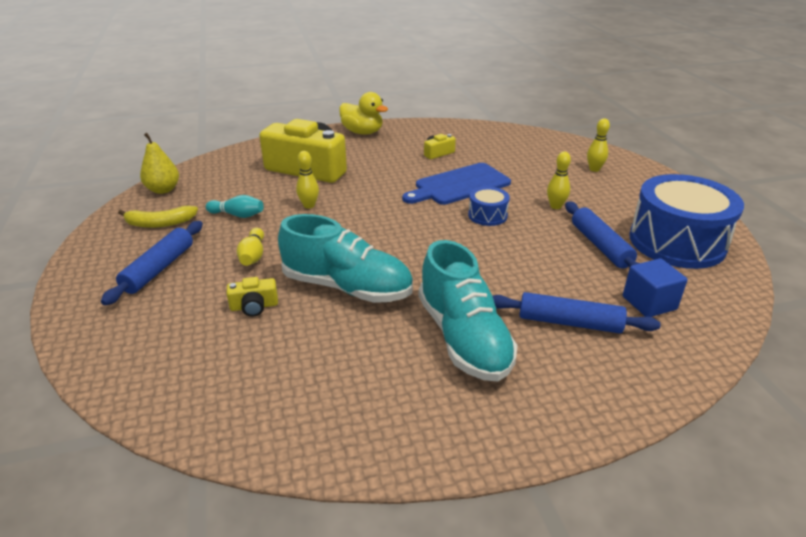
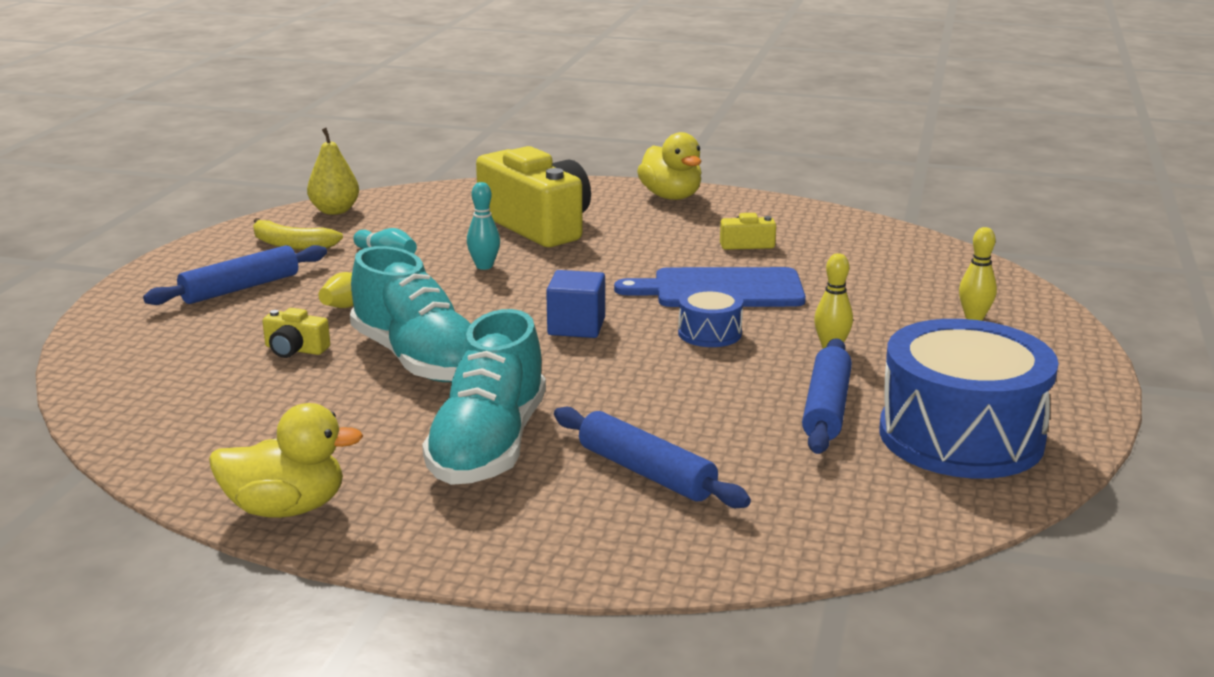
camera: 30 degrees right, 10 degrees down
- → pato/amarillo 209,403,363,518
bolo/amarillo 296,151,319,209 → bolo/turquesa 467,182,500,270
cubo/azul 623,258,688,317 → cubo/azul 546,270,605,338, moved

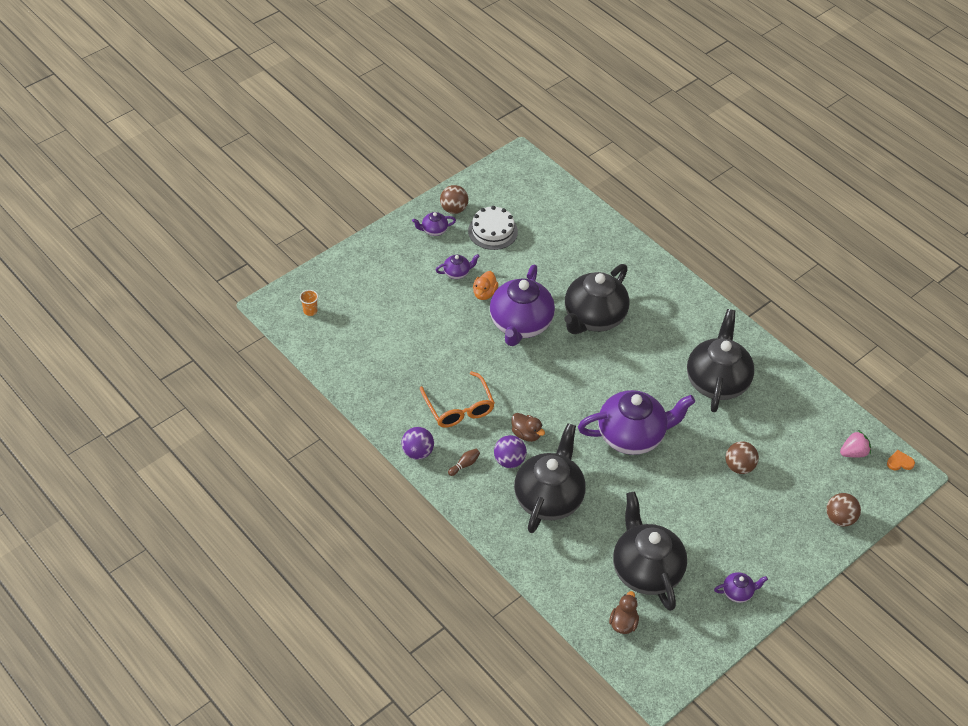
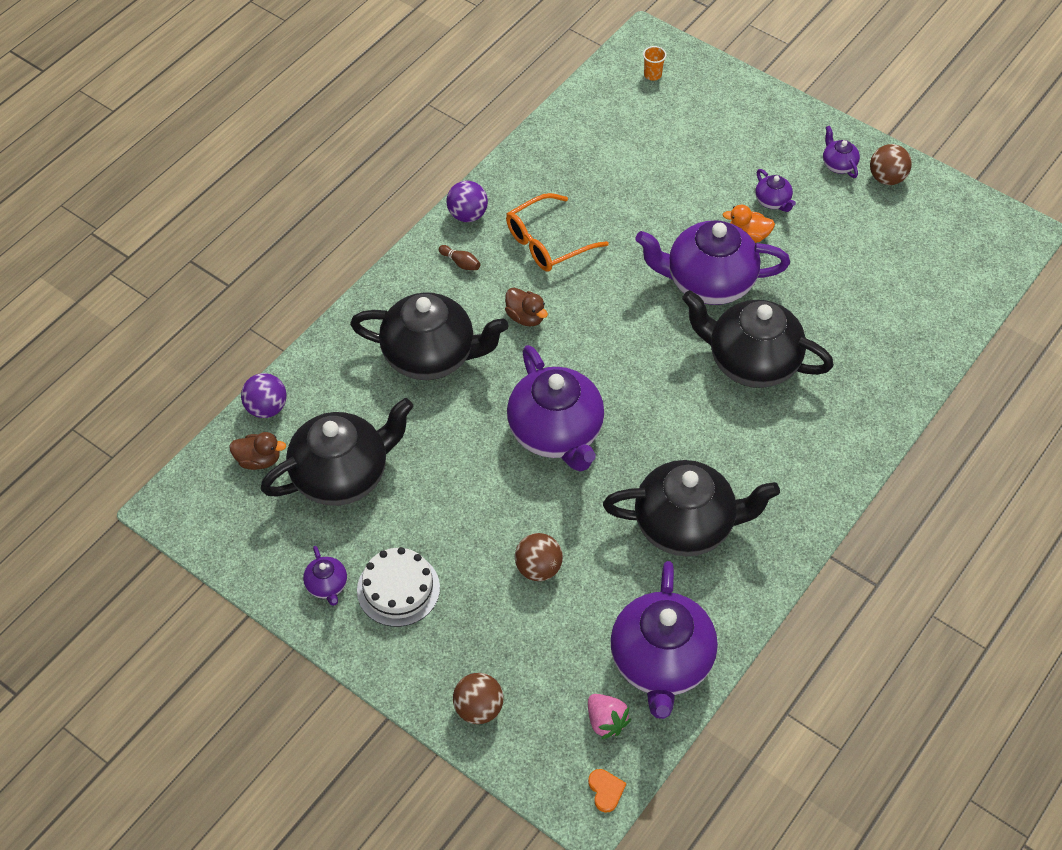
camera: 80 degrees right, 5 degrees up
pelota/morado 494,435,527,468 → pelota/morado 241,373,287,418, moved
tarta/blanco 468,206,518,250 → tarta/blanco 357,547,440,627, moved
pato/marrón 511,413,545,442 → pato/marrón 505,288,548,327, 75 degrees counterclockwise
- → tetera/morado 610,561,718,719

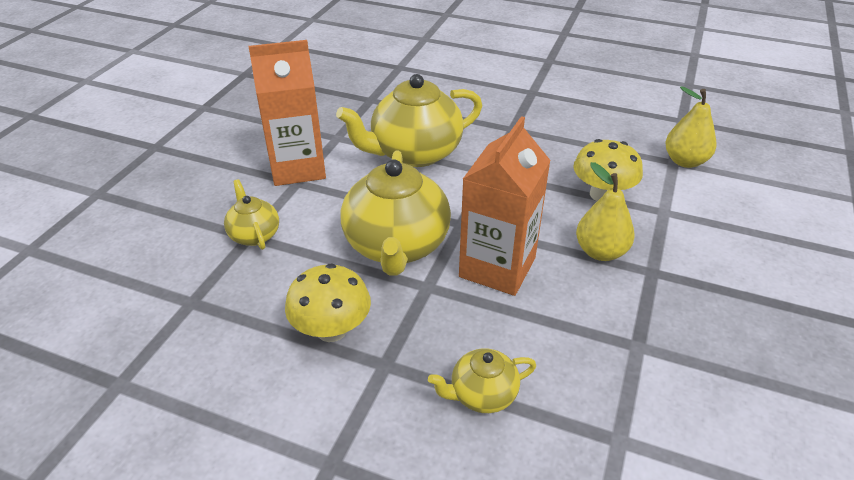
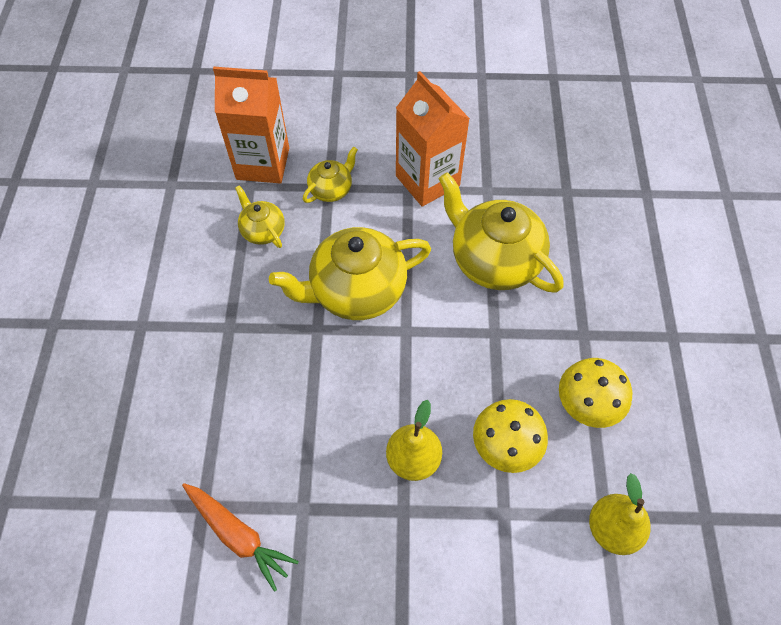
camera: 70 degrees right, 20 degrees up
- → zanahoria/naranja 182,483,299,592
cartón de leche/naranja 459,116,551,296 → cartón de leche/naranja 213,67,289,183, moved
tetera/amarillo 428,348,536,413 → tetera/amarillo 235,185,285,248, moved
seta/amarillo 285,263,371,342 → seta/amarillo 559,358,632,428, moved

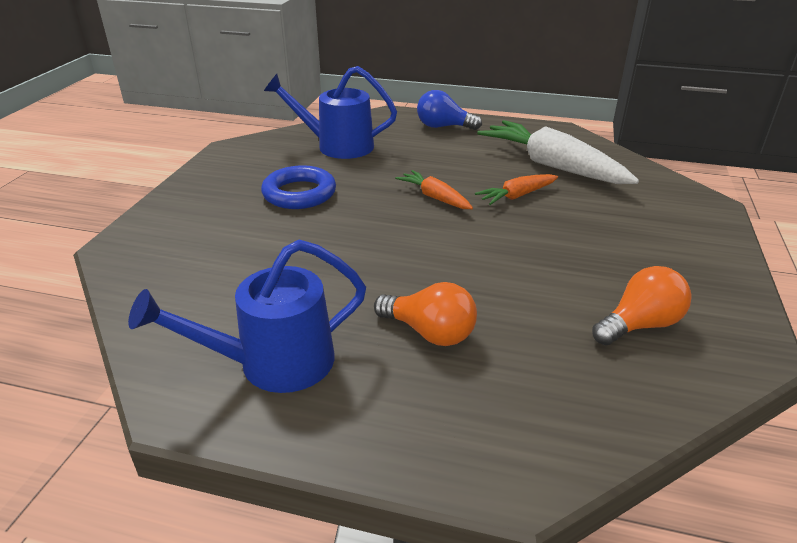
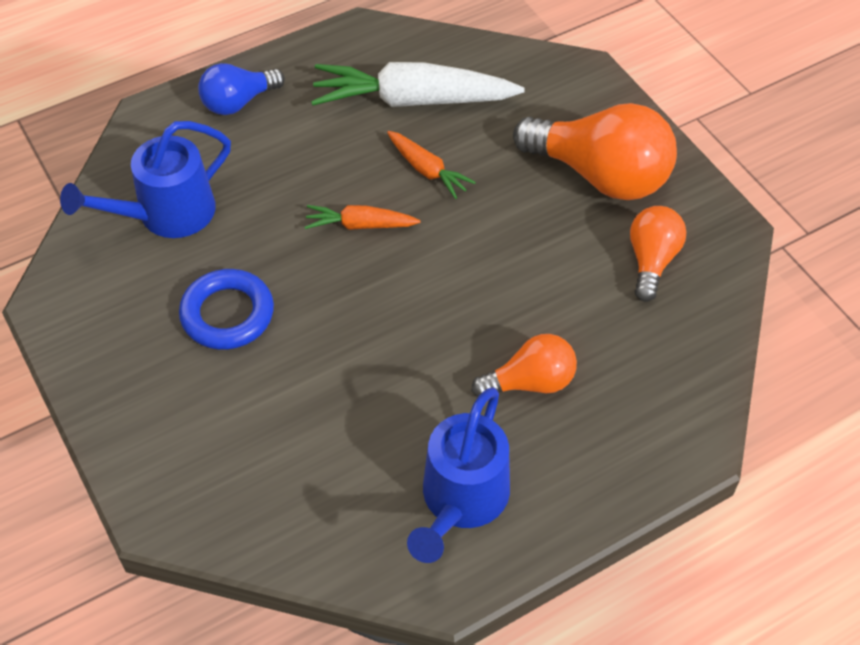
camera: 45 degrees left, 20 degrees up
zanahoria/naranja 475,174,558,205 → zanahoria/naranja 387,131,476,199, 60 degrees counterclockwise
- → bombilla/naranja 513,103,677,200

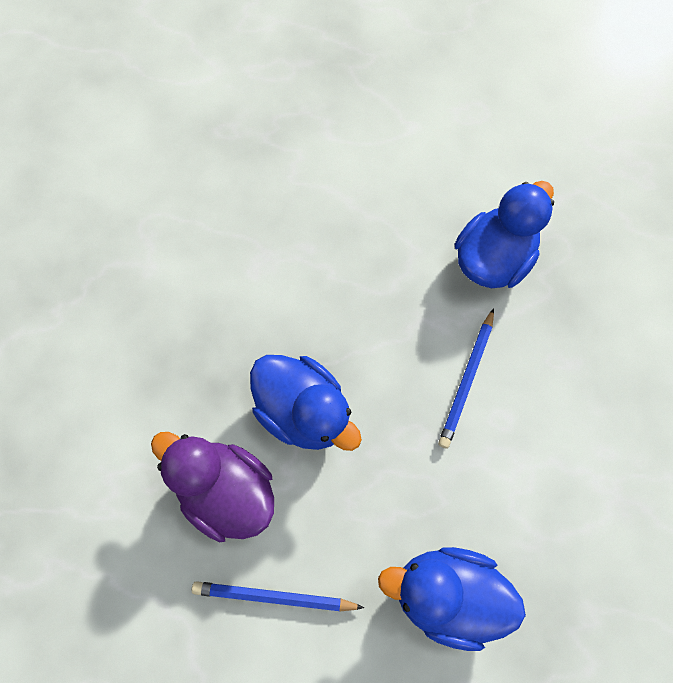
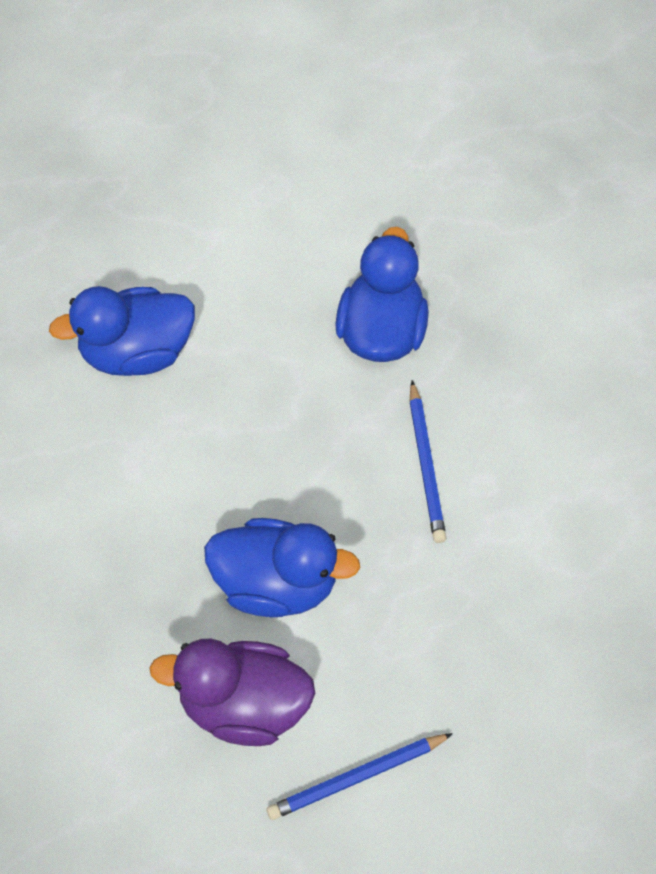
camera: 30 degrees left, 10 degrees down
pato/azul 378,547,526,651 → pato/azul 49,286,195,376, moved

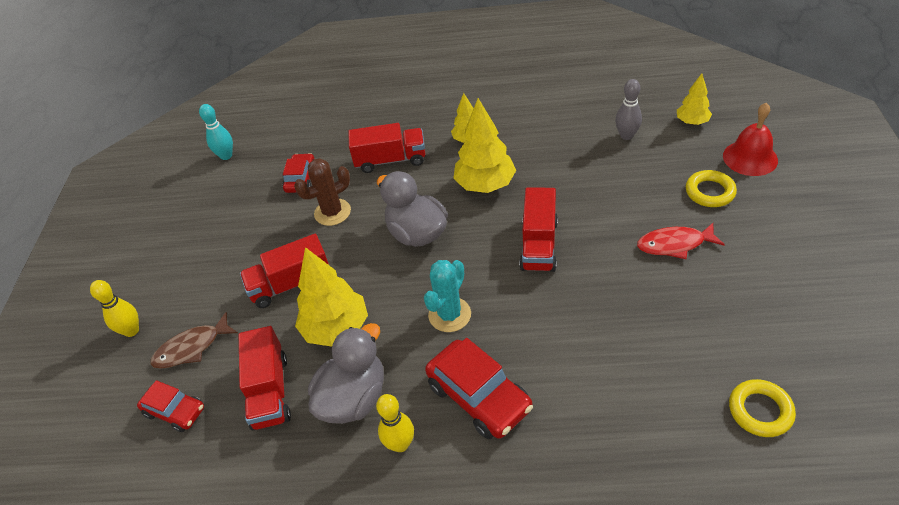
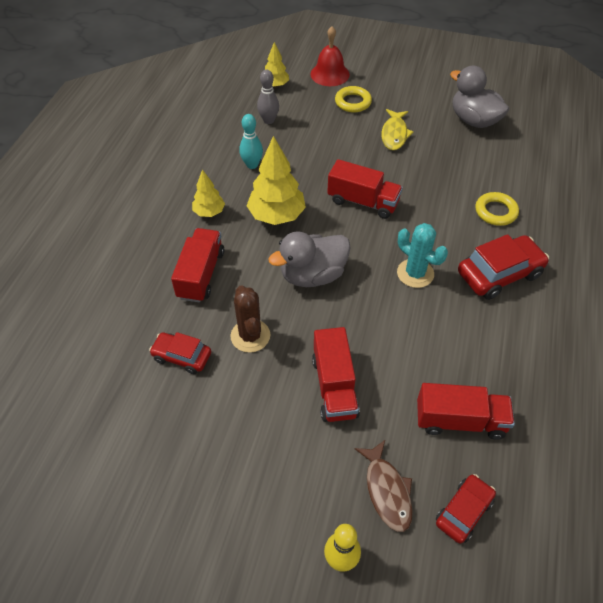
camera: 80 degrees left, 5 degrees up
bolo/turquesa 199,104,233,160 → bolo/turquesa 239,114,263,169, moved
pez/rojo 637,223,725,259 → pez/amarillo 381,109,413,150
pato/gris 308,323,384,424 → pato/gris 450,66,509,128, moved
anillo/amarillo 729,379,796,437 → anillo/amarillo 475,192,519,226, moved
árbol/amarillo 295,247,368,347 → -
bolo/amarillo 376,394,414,452 → -

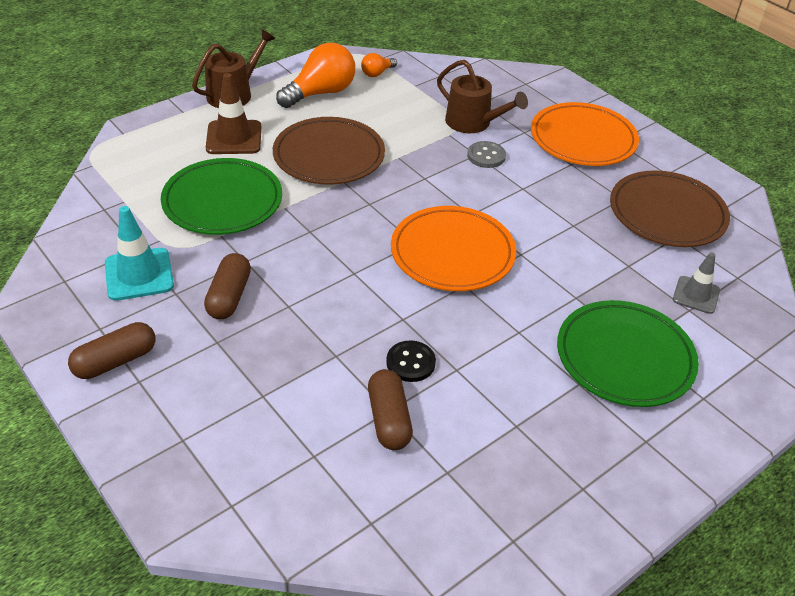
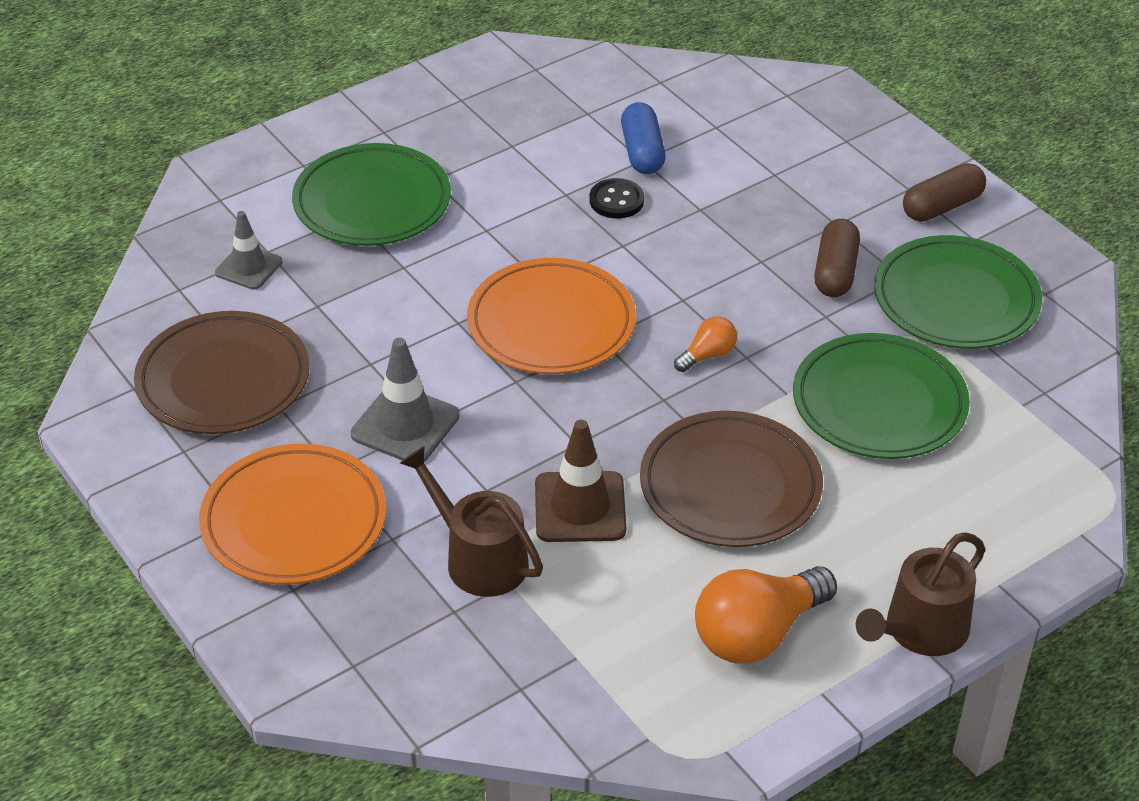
camera: 175 degrees left, 0 degrees up
- → cono de tráfico/gris 351,338,460,462
cono de tráfico/marrón 206,73,261,154 → cono de tráfico/marrón 535,420,626,542, moved
cápsula/marrón 368,369,413,450 → cápsula/azul 621,102,666,174
bombilla/naranja 361,53,397,77 → bombilla/naranja 674,316,737,372, moved
cono de tráfico/turquesa 105,206,174,301 → plato/verde 874,235,1042,349
botón/gris 467,141,506,168 → -

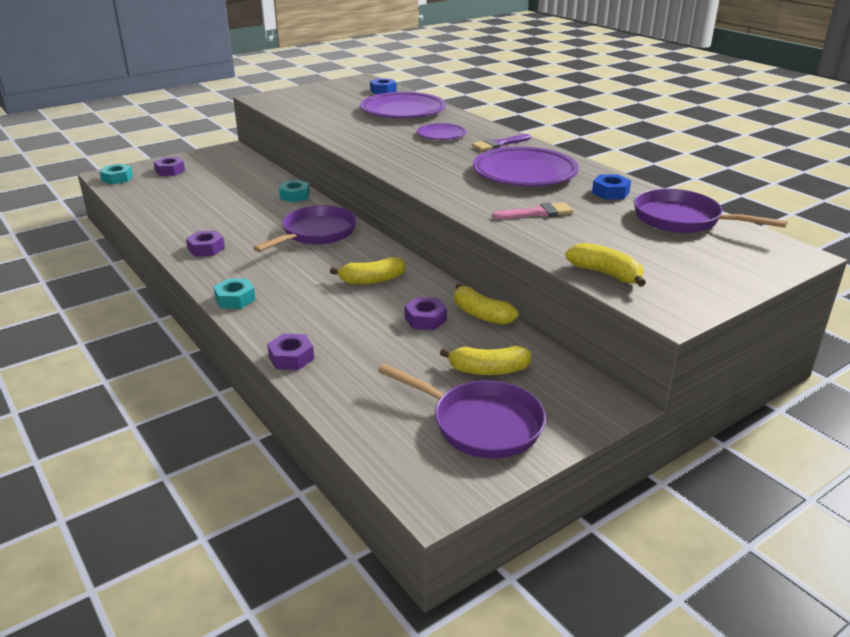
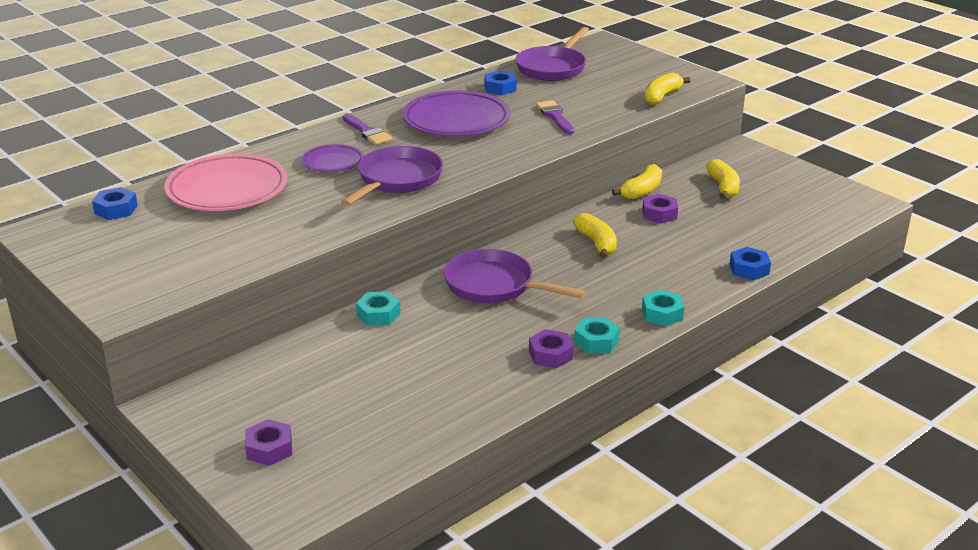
camera: 95 degrees left, 0 degrees up
plato/morado 360,92,446,119 → plato/rosa 164,154,288,211
sartén/morado 378,364,546,459 → sartén/morado 341,146,443,206, moved
pincel/rosa 492,202,573,219 → pincel/morado 536,100,575,134
tuerca/turquesa 100,164,133,185 → tuerca/turquesa 574,317,620,354, moved
tuerca/morado 267,333,314,370 → tuerca/azul 730,247,771,280

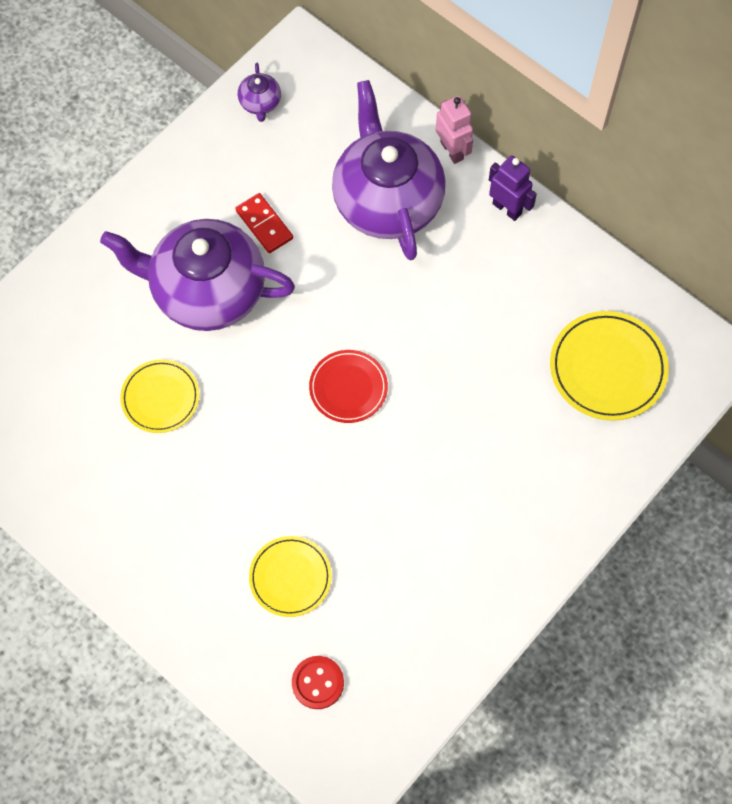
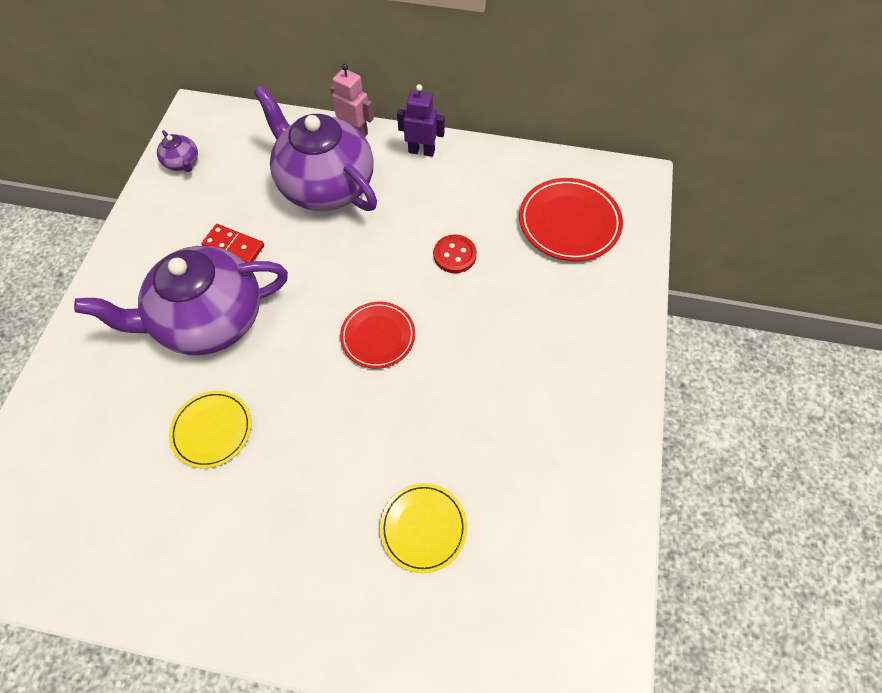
camera: 30 degrees left, 5 degrees down
botón/rojo 292,656,344,709 → botón/rojo 434,234,477,273, moved
plato/amarillo 550,311,669,421 → plato/rojo 519,178,623,261

